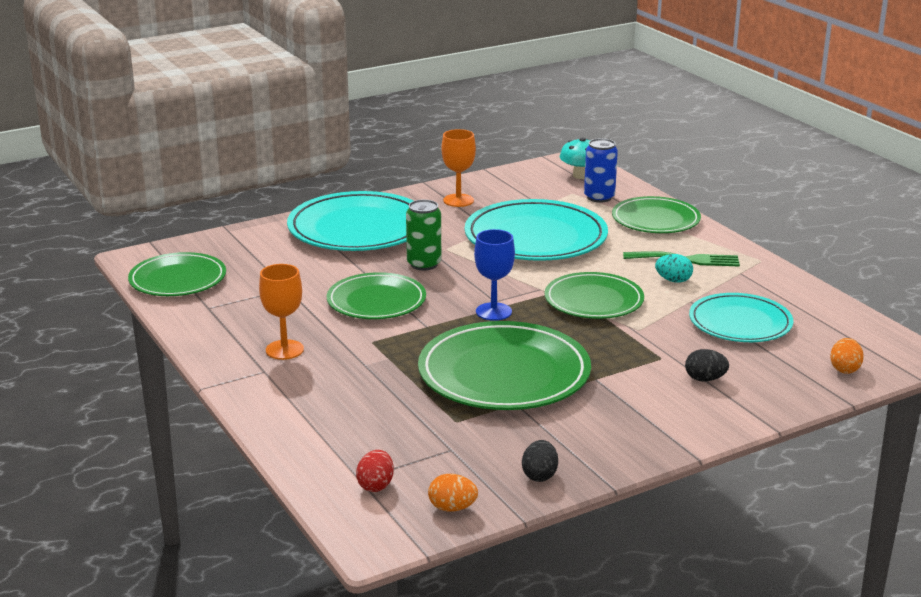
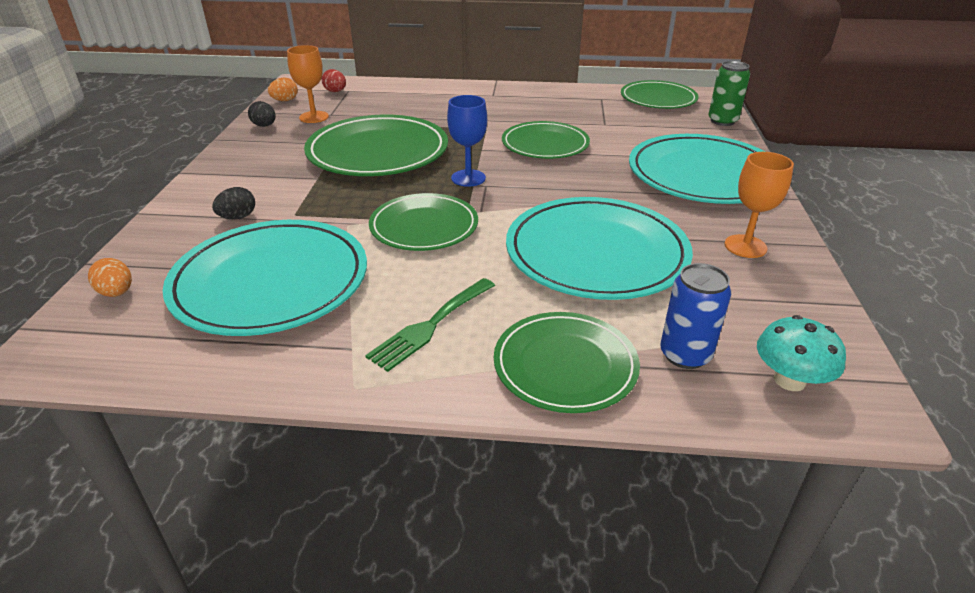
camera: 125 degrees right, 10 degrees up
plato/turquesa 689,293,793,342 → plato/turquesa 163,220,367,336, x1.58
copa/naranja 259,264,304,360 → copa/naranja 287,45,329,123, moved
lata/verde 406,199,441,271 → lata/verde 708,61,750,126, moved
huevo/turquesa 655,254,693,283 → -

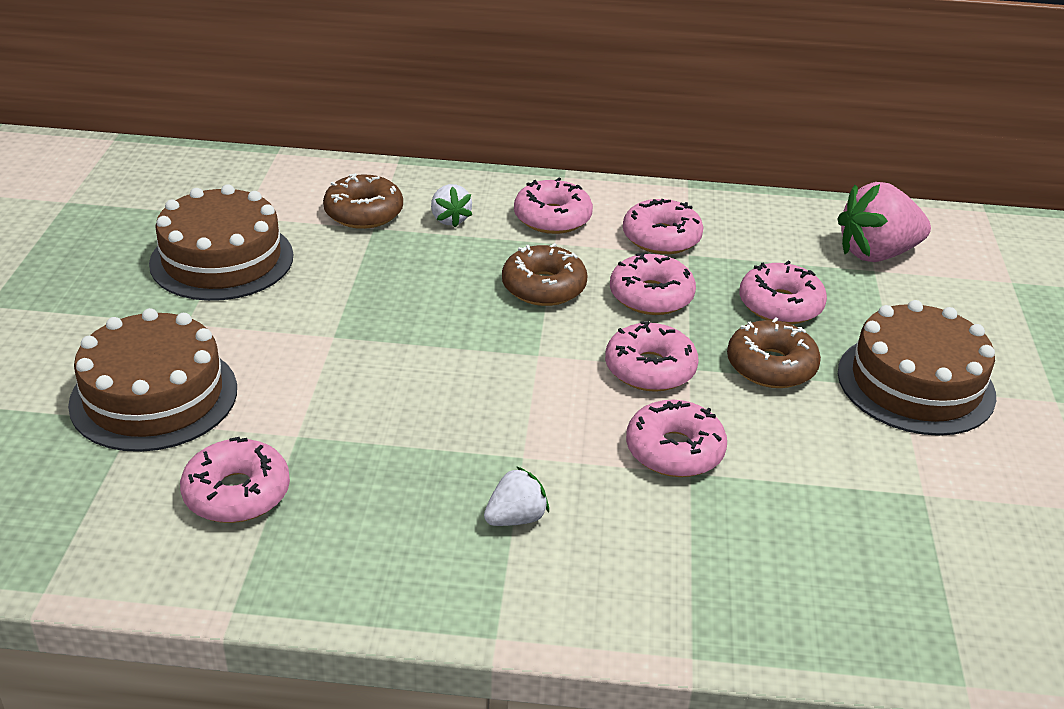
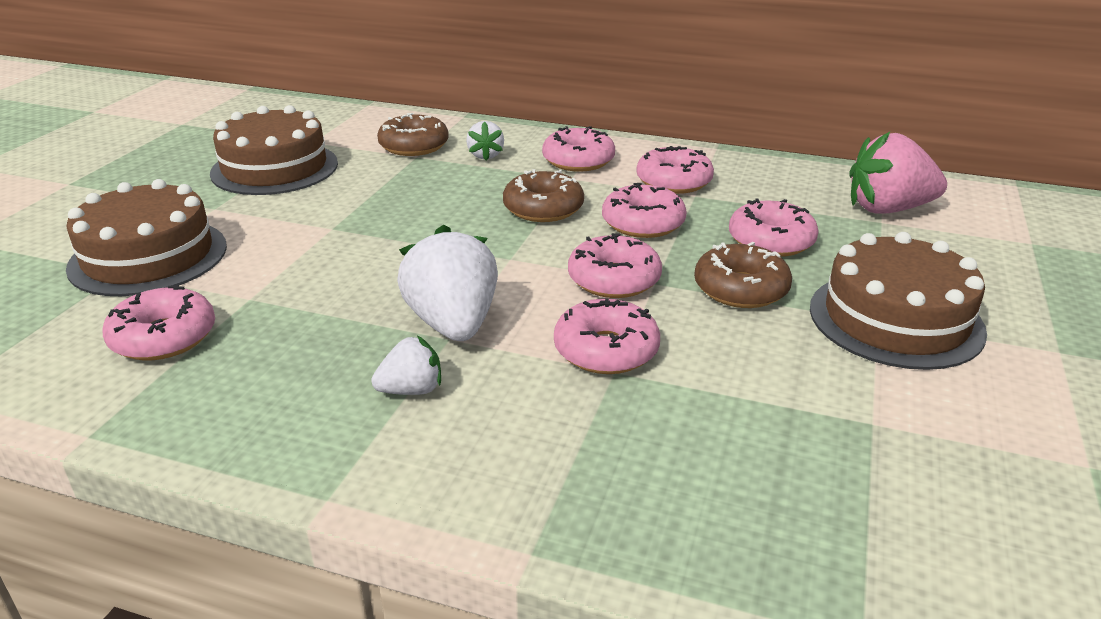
camera: 15 degrees right, 5 degrees down
- → fresa/blanco 397,225,498,341

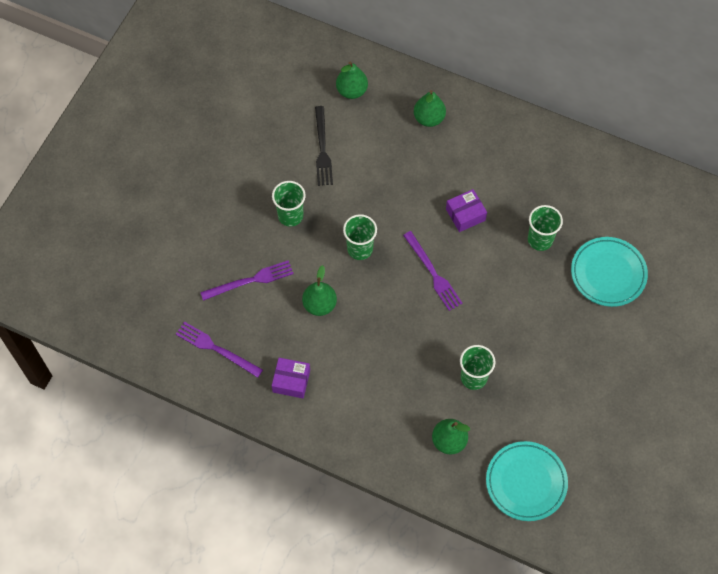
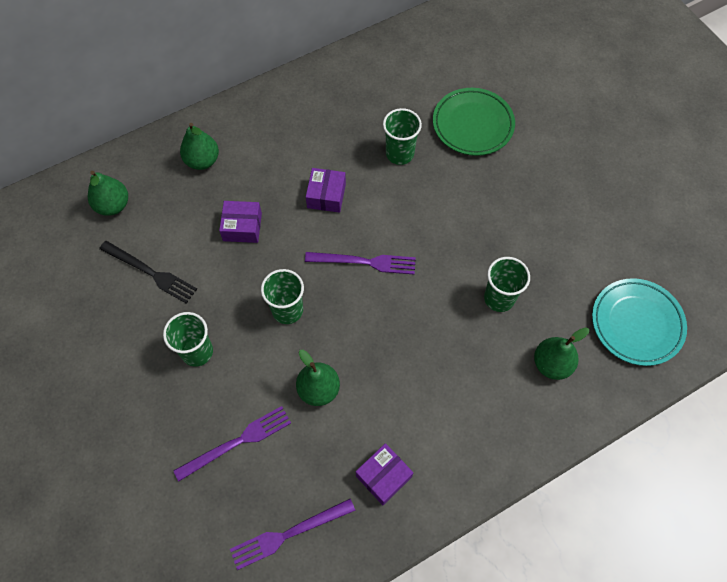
camera: 55 degrees left, 0 degrees up
tenedor/morado 200,260,294,301 → tenedor/morado 173,406,291,482, 45 degrees clockwise
- → caja/morado 219,201,262,243
plato/turquesa 571,237,648,307 → plato/verde 433,88,515,156

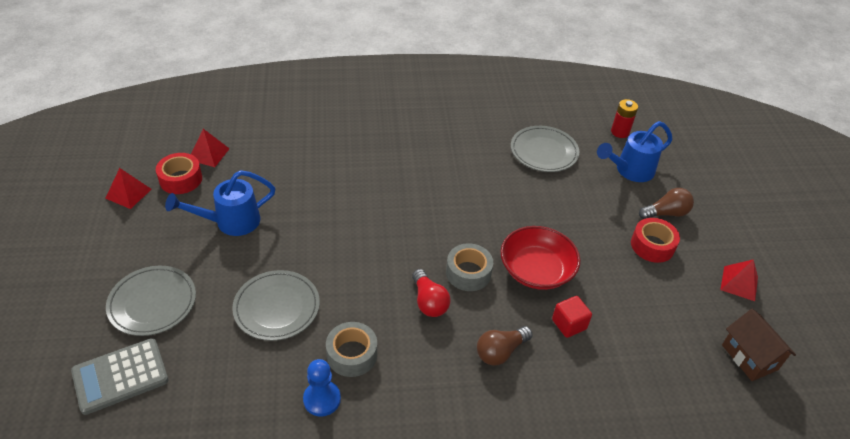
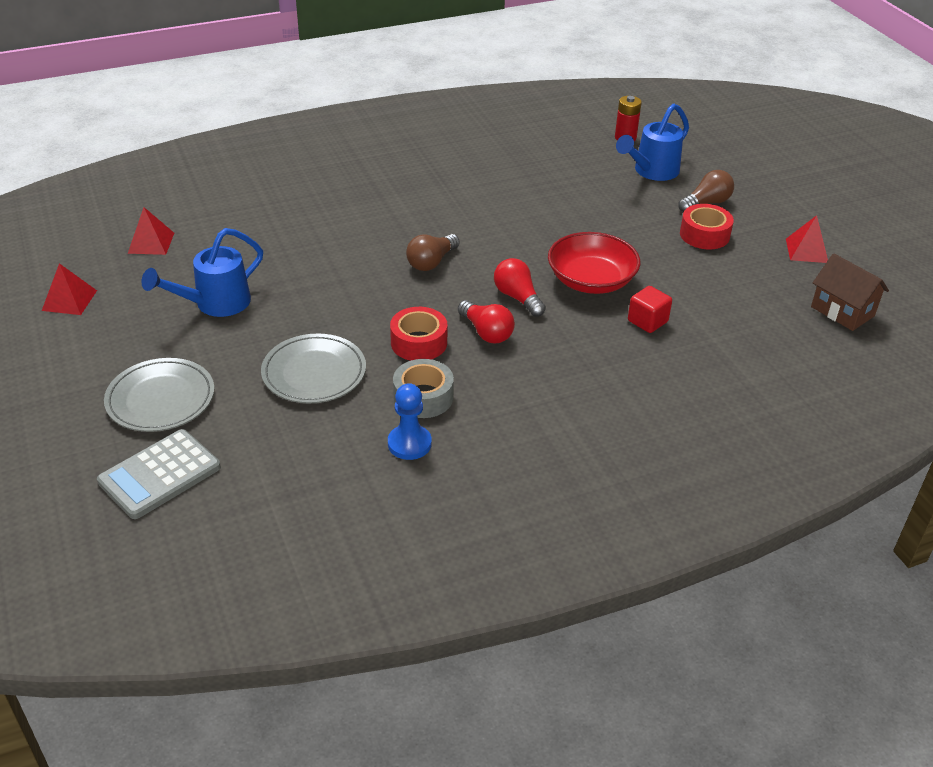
camera: 15 degrees left, 5 degrees down
cinta adhesiva/rojo 156,153,202,194 → cinta adhesiva/rojo 390,307,448,361, moved
bombilla/marrón 477,326,533,366 → bombilla/marrón 406,234,460,271, moved
cinta adhesiva/gris 446,243,493,291 → bombilla/rojo 494,258,546,317
plato/gris 511,126,579,172 → -

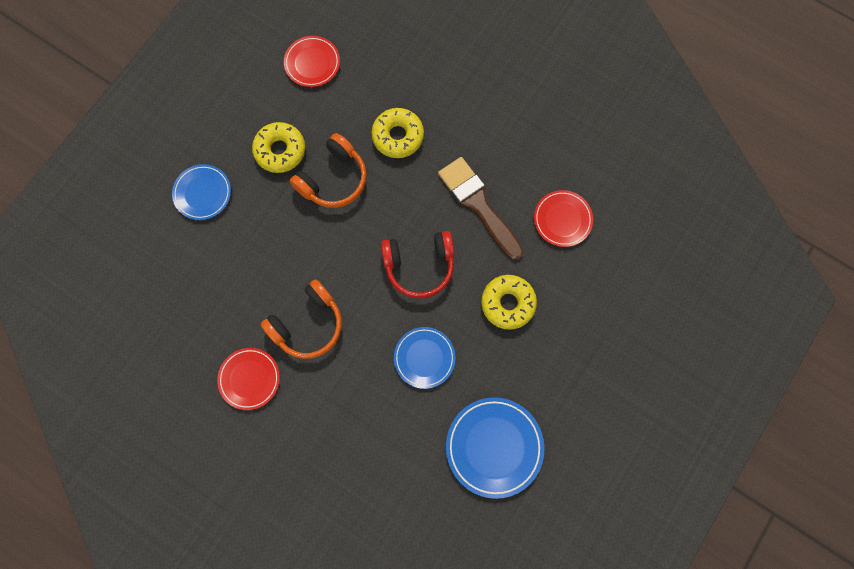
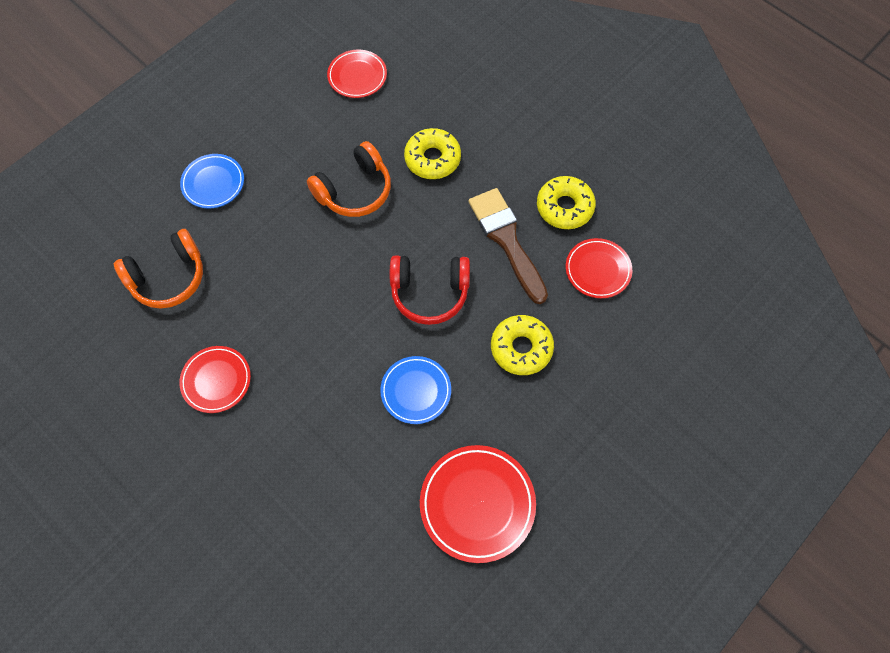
camera: 10 degrees right, 10 degrees down
auriculares/naranja 261,280,342,359 → auriculares/naranja 114,229,203,309, moved
plato/azul 446,397,544,499 → plato/rojo 420,445,536,563
rosquilla/amarillo 252,122,305,173 → rosquilla/amarillo 537,176,596,229, moved

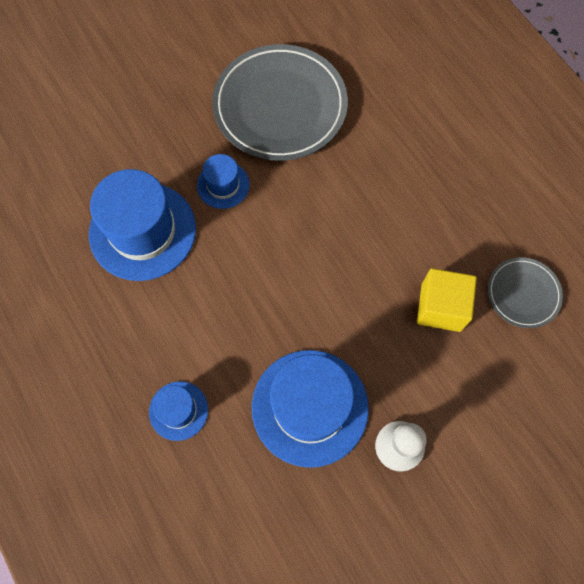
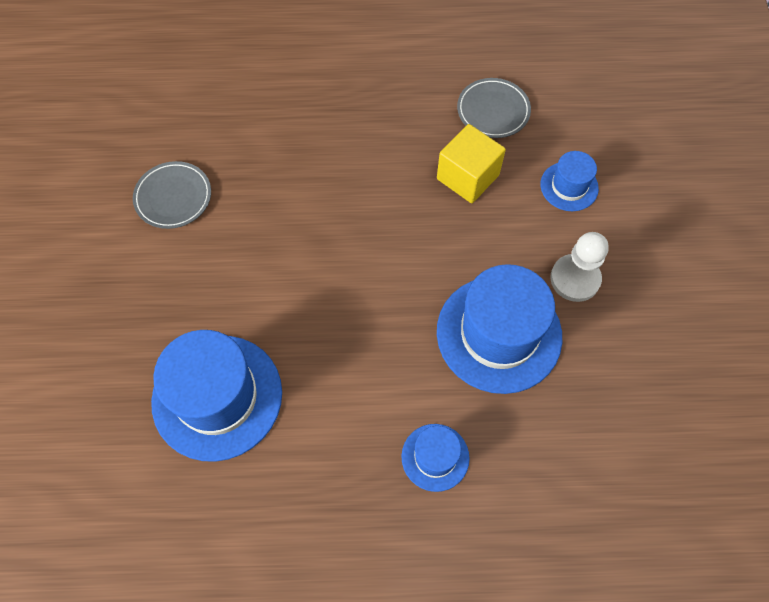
camera: 60 degrees left, 5 degrees down
plato/gris 212,44,348,161 → plato/gris 133,161,211,229, x0.50
sombrero/azul 197,154,250,209 → sombrero/azul 540,151,599,211, moved

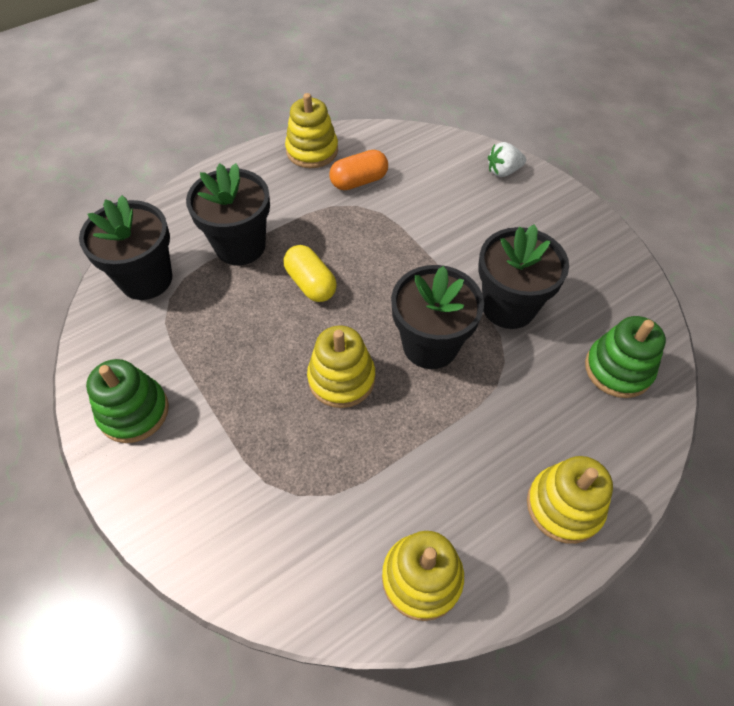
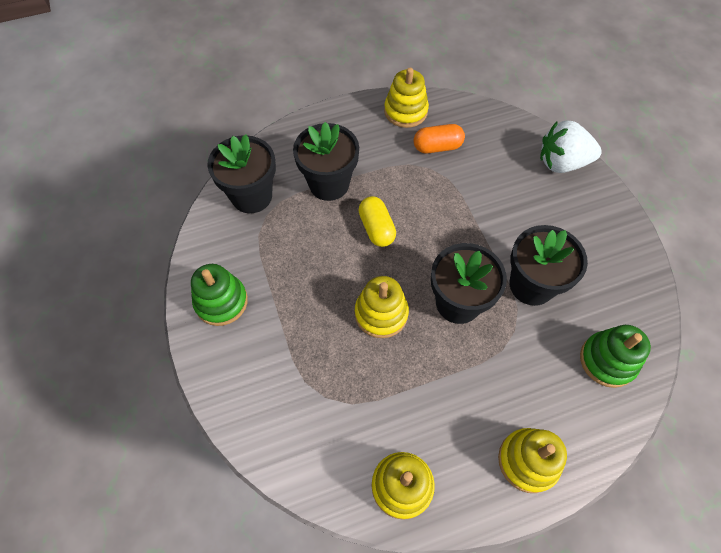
camera: 15 degrees right, 5 degrees up
fresa/blanco 488,142,526,177 → fresa/blanco 540,120,602,173, x1.75

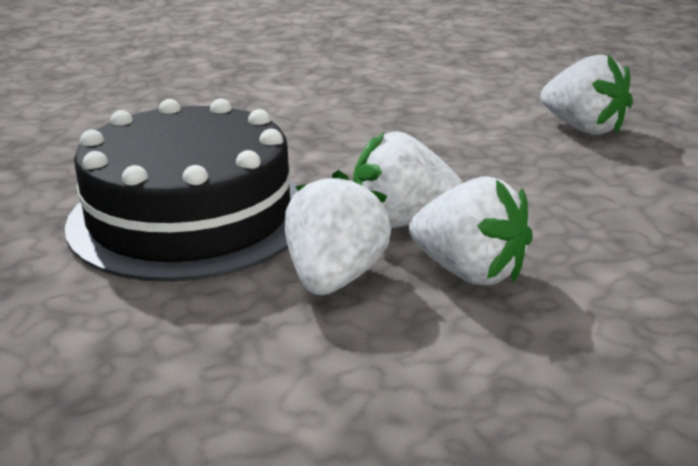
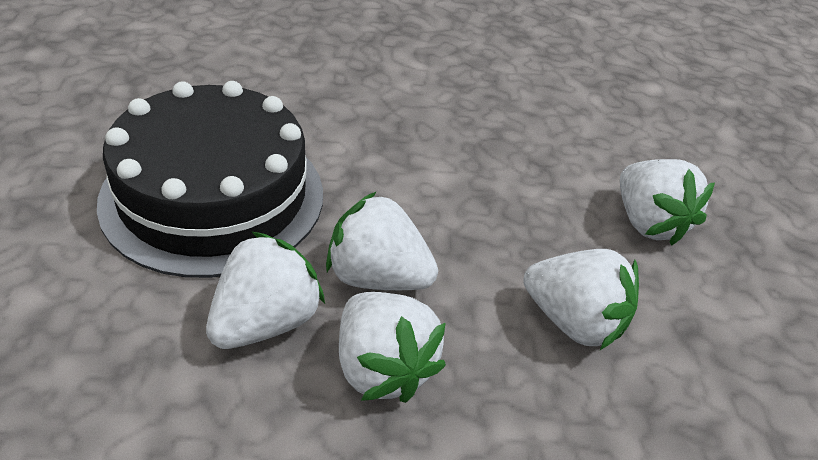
camera: 20 degrees right, 15 degrees up
- → fresa/blanco 523,249,639,350

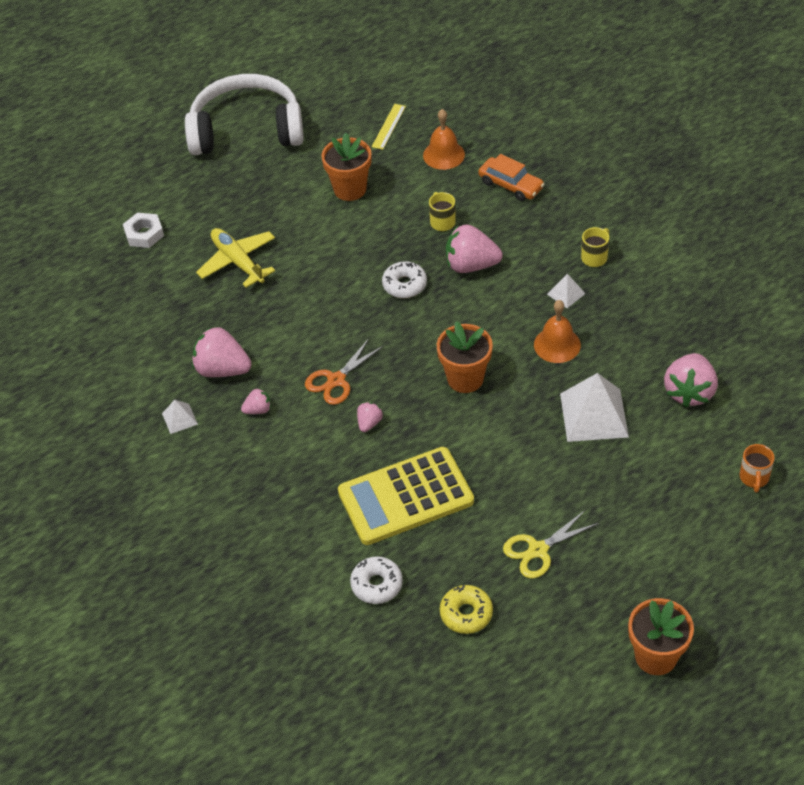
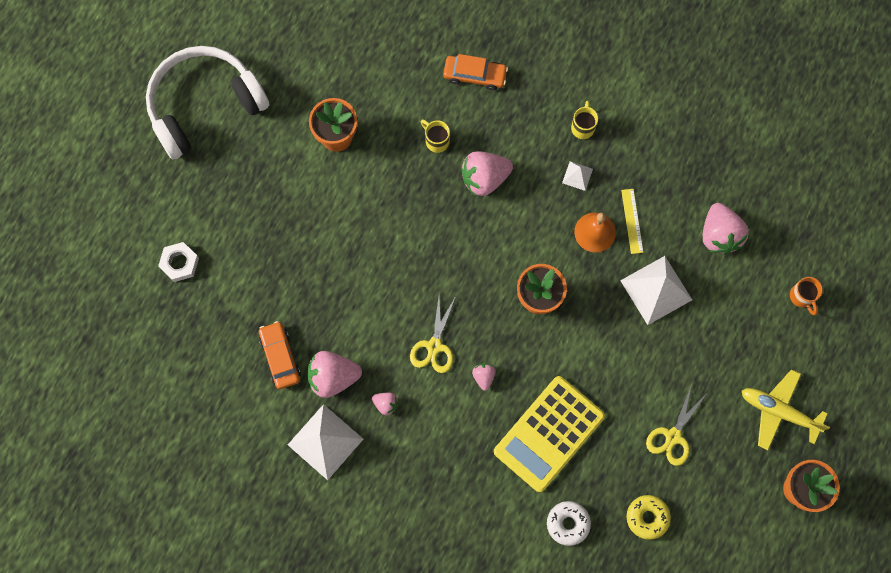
camera: 30 degrees left, 25 degrees up
- → coche/naranja 259,321,301,389
pirámide/blanco 162,400,198,434 → pirámide/blanco 288,404,363,480, x2.09
fresa/rosa 241,388,271,414 → fresa/rosa 372,393,398,415, 75 degrees clockwise
tijeras/naranja 305,338,384,405 → tijeras/amarillo 410,296,456,373
regla/amarillo 372,104,406,150 → regla/amarillo 621,189,643,254, moved
avión/amarillo 196,228,275,288 → avión/amarillo 742,369,830,450, moved
rosquilla/blanco 382,261,427,298 → -
campana/naranja 423,109,465,170 → -

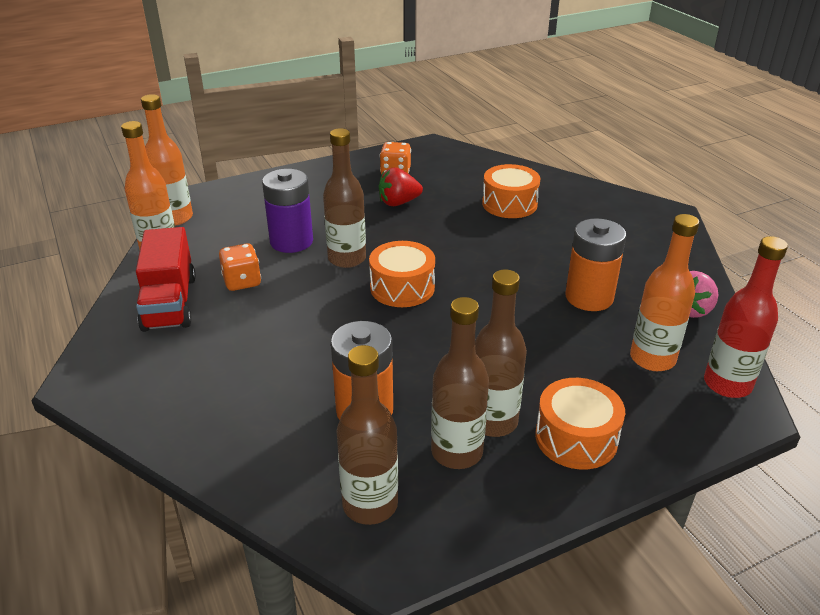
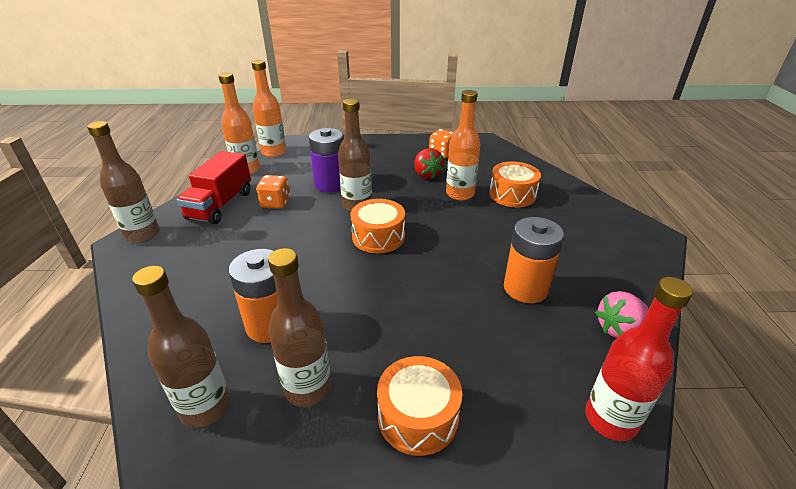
camera: 25 degrees right, 0 degrees up
botella/marrón 475,269,527,437 → botella/marrón 87,121,160,243, moved
fresa/rojo 379,167,423,206 → fresa/rojo 414,148,444,179, 120 degrees counterclockwise
botella/naranja 630,214,699,371 → botella/naranja 446,90,481,200, moved

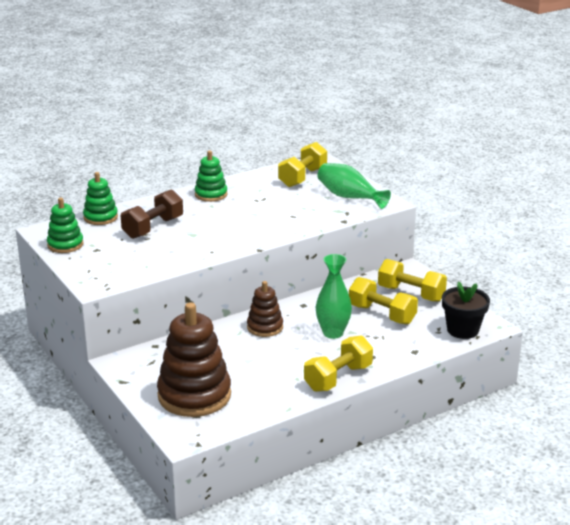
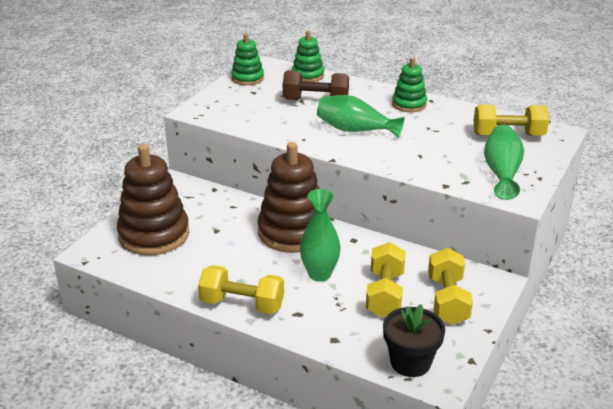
camera: 60 degrees right, 5 degrees up
juguete apilable/marrón 247,281,283,337 → juguete apilable/marrón 258,142,320,253, x1.84
- → florero/verde 317,95,405,139

